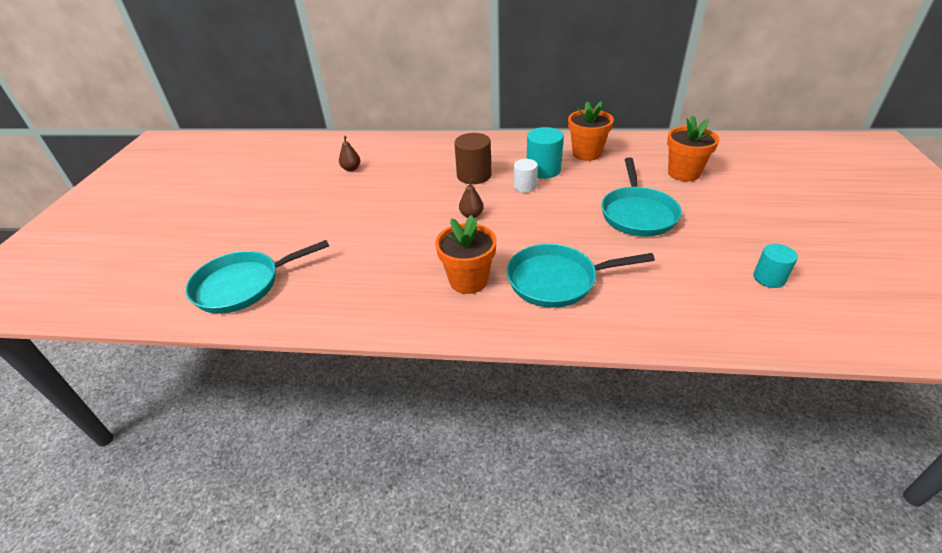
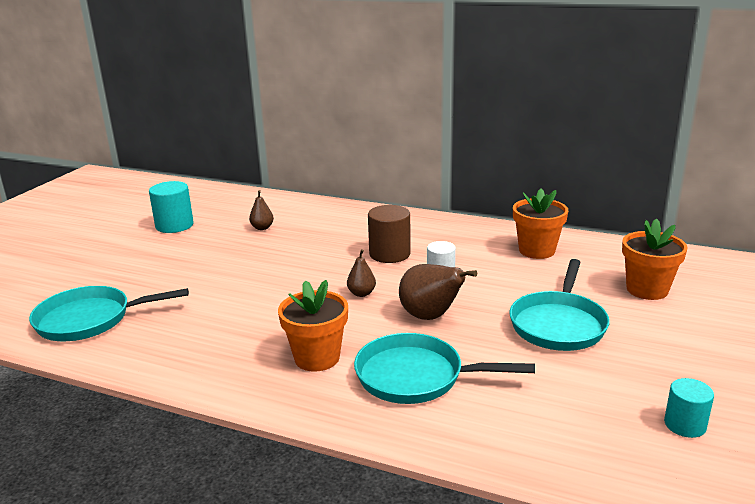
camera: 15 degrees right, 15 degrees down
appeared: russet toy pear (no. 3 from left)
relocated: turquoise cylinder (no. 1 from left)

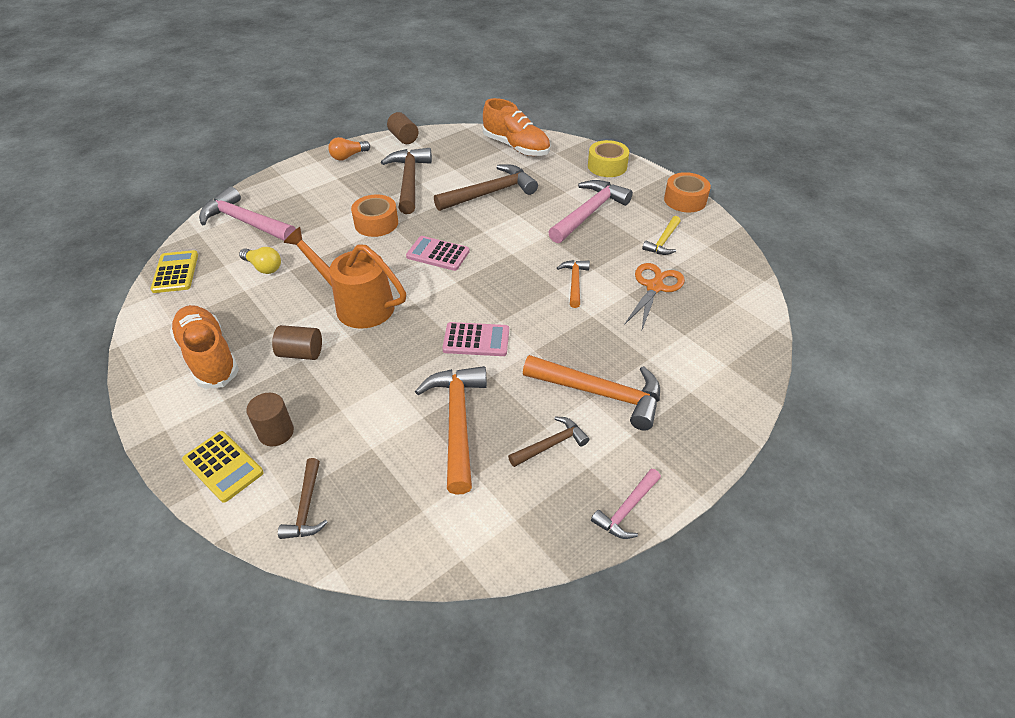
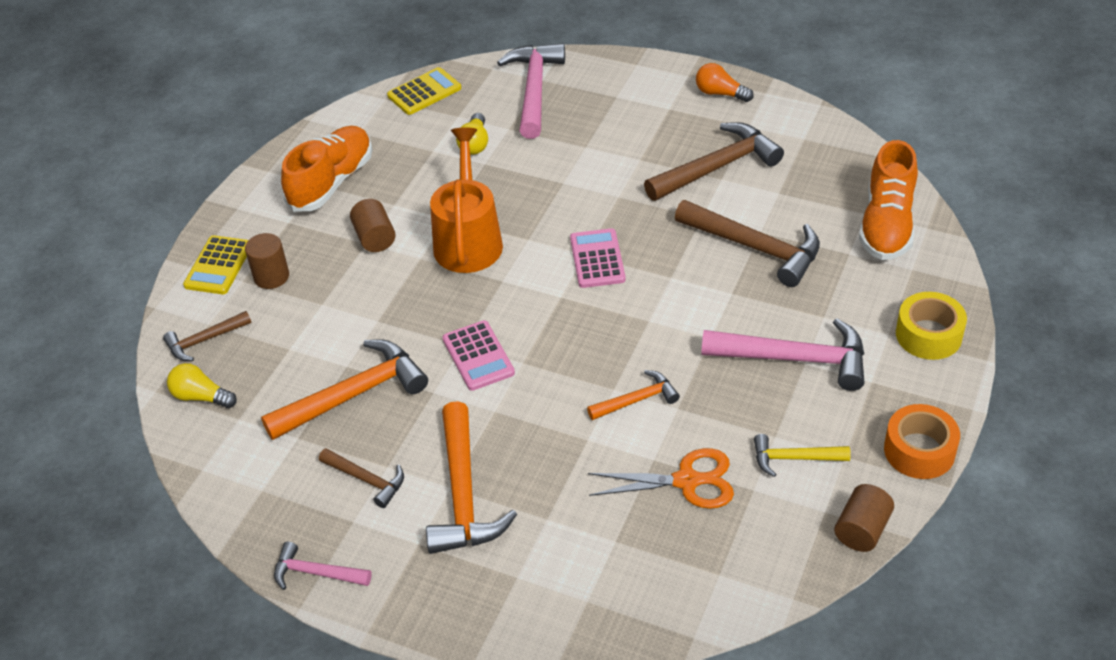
camera: 65 degrees right, 0 degrees up
missing: orange-coloured tape (no. 1 from left)
appeared: golden bulb (no. 1 from left)
relocated: russet cylinder (no. 3 from left)

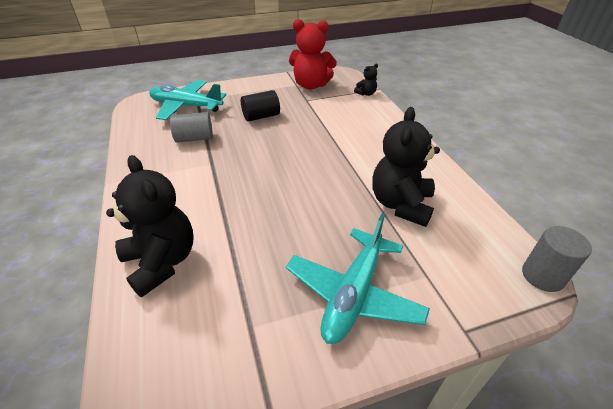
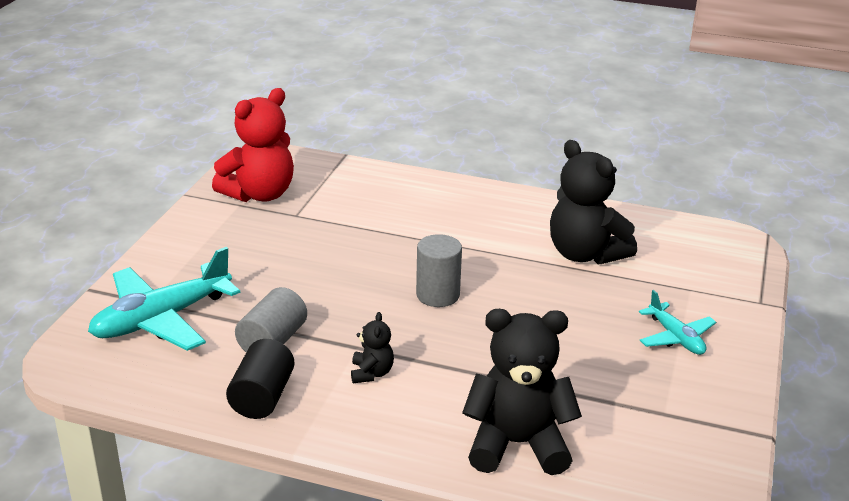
camera: 55 degrees left, 10 degrees down
relocated: ebony cylinder; ebony teddy (no. 2 from left in the first image) to ebony teddy (no. 1 from left); ash-grey cylinder (no. 2 from left)
size: turquoise aeroplane (no. 2 from left) x0.55

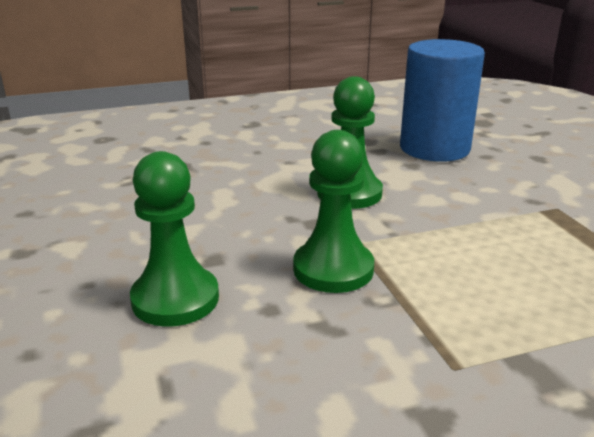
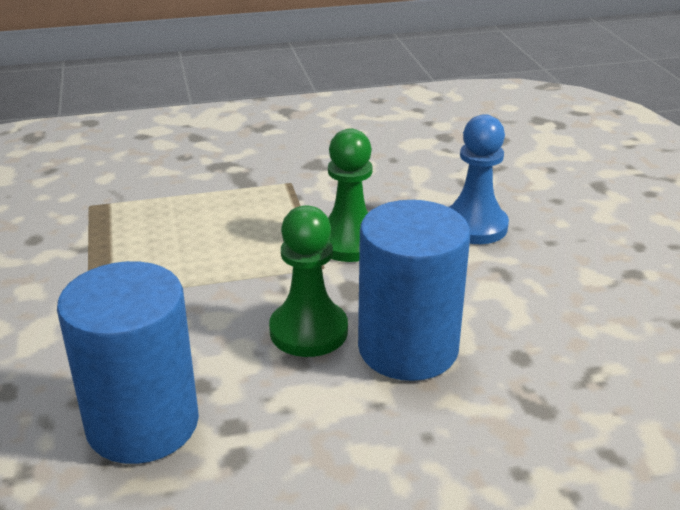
camera: 175 degrees left, 5 degrees up
appeared: cobalt cylinder (no. 2 from left)
colour: emerald chess pawn (no. 1 from left) to cobalt chess pawn

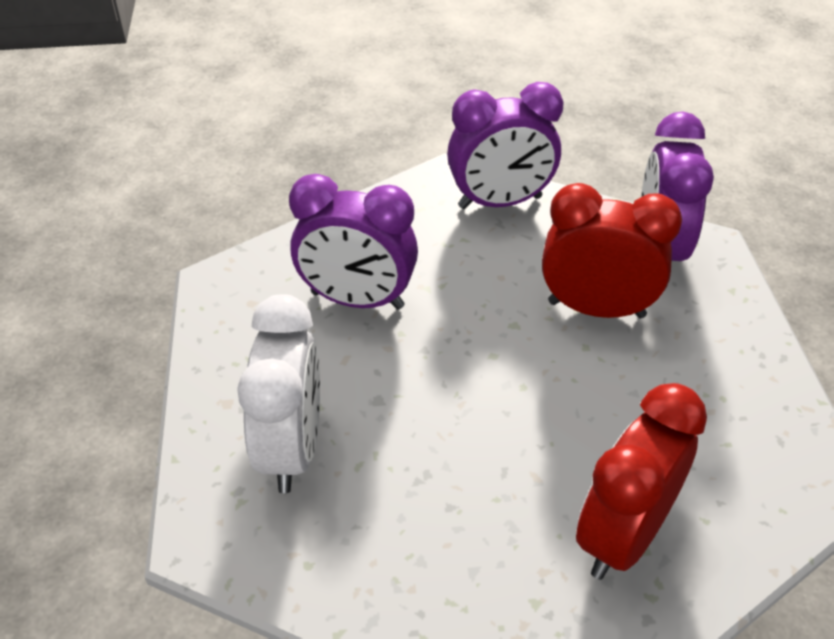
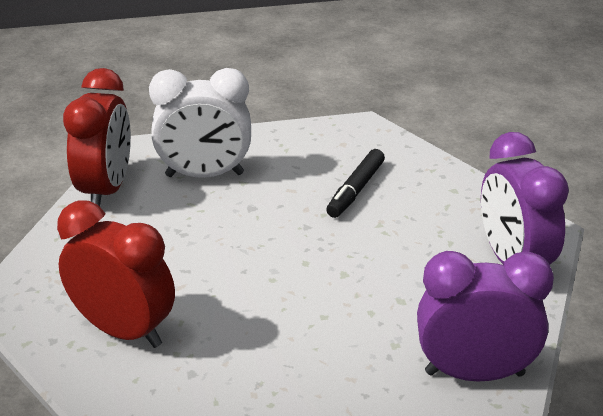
camera: 85 degrees right, 10 degrees down
relocated: scarlet alarm clock (no. 1 from left)
exchanged: royal purple alarm clock (no. 1 from left) to ebony felt pen

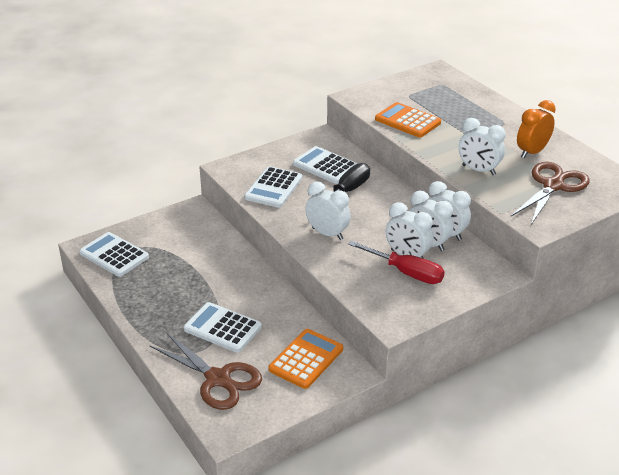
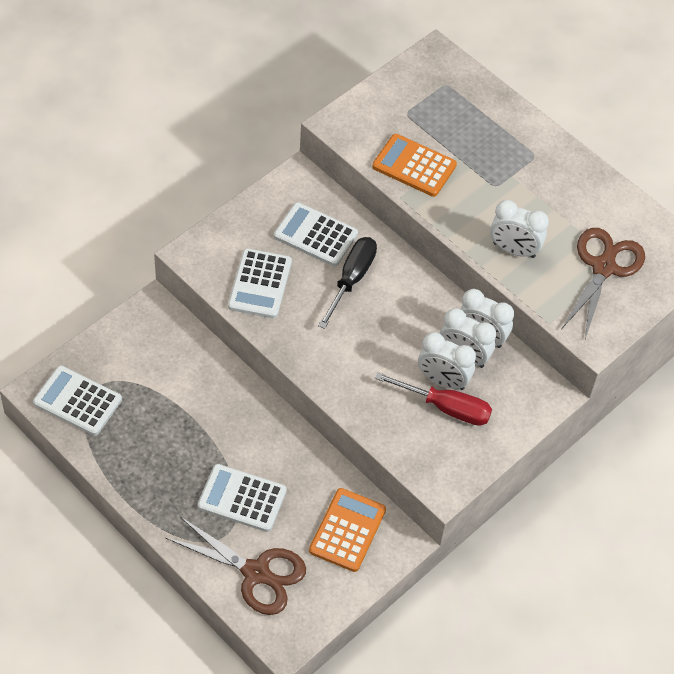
camera: 15 degrees left, 20 degrees up
missing: white alarm clock (no. 1 from left); orange-coloured alarm clock

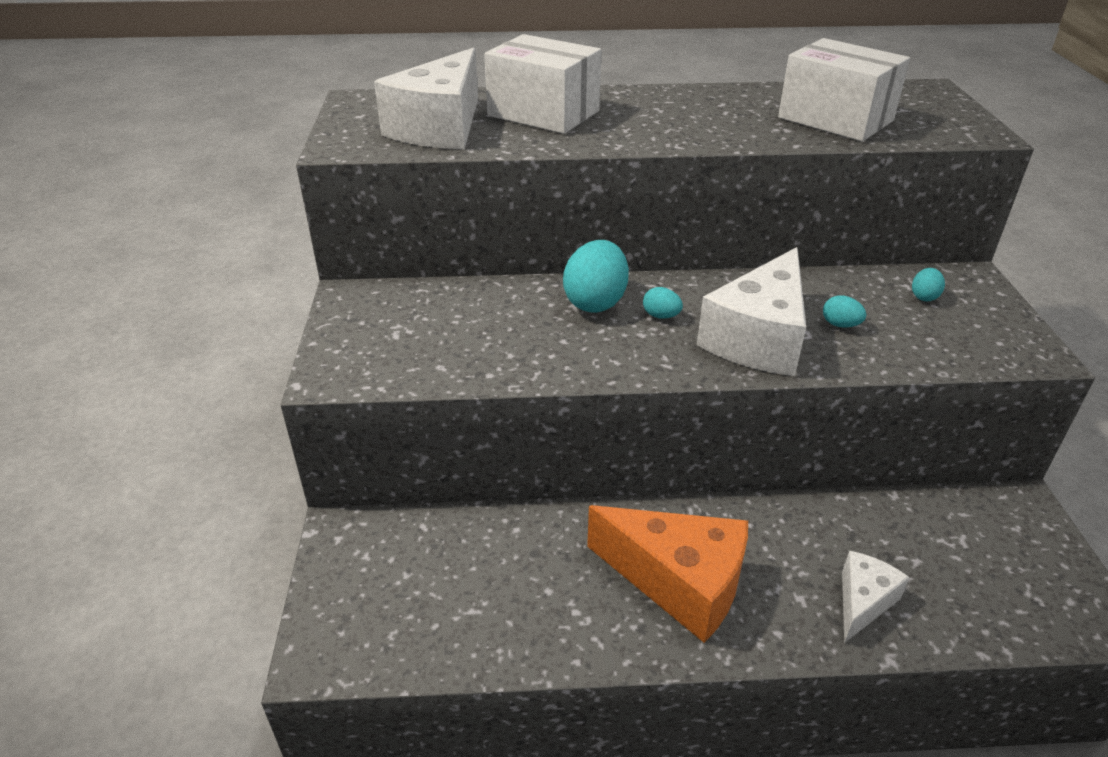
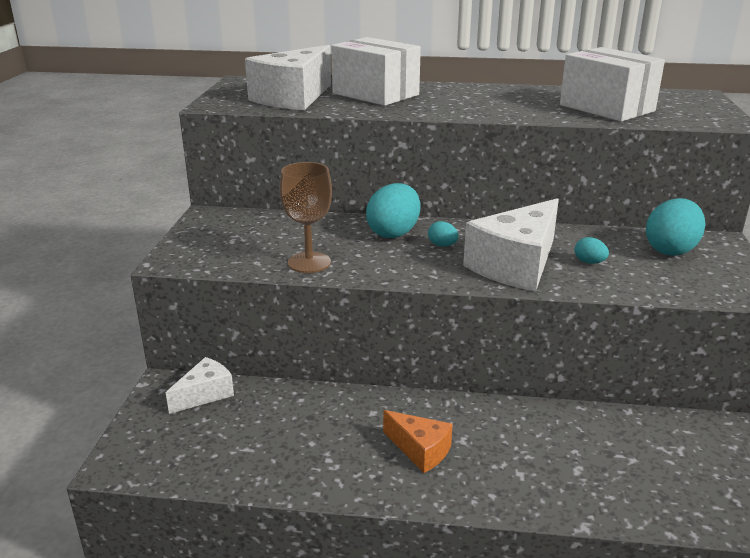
camera: 10 degrees right, 10 degrees down
appeared: russet wine glass
relocated: white cheese (no. 3 from left in the first image) to white cheese (no. 1 from left)
size: orange-coloured cheese x0.54; turquoise egg shape (no. 4 from left) x2.10

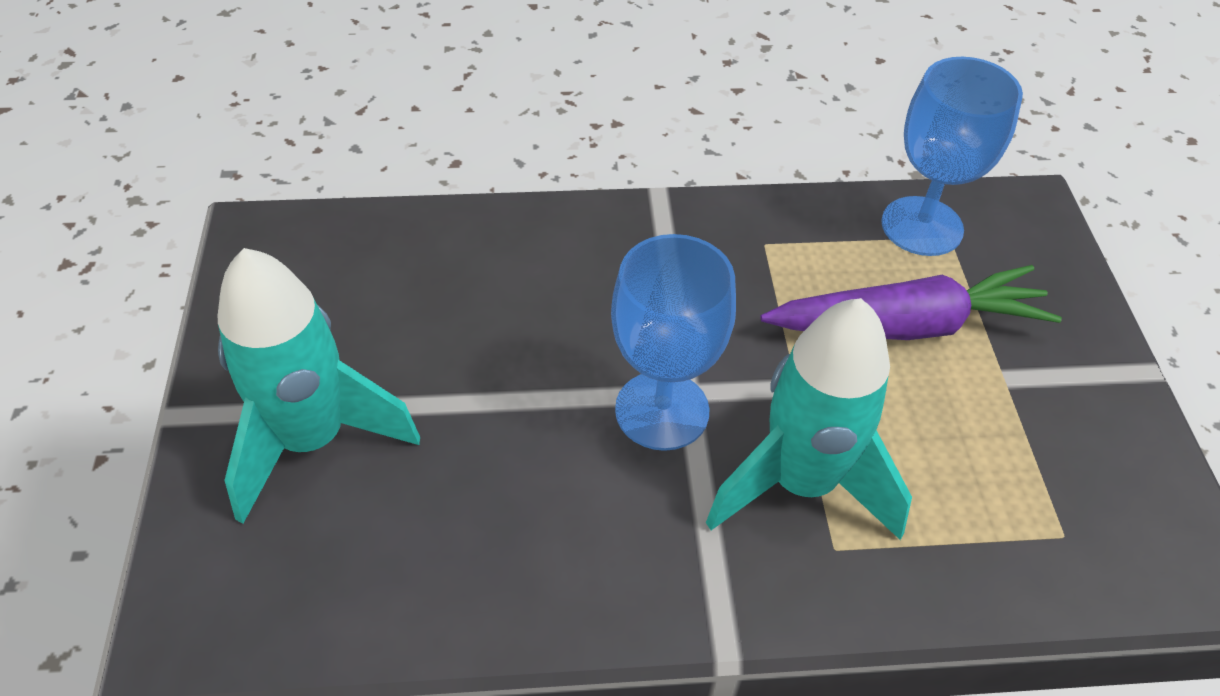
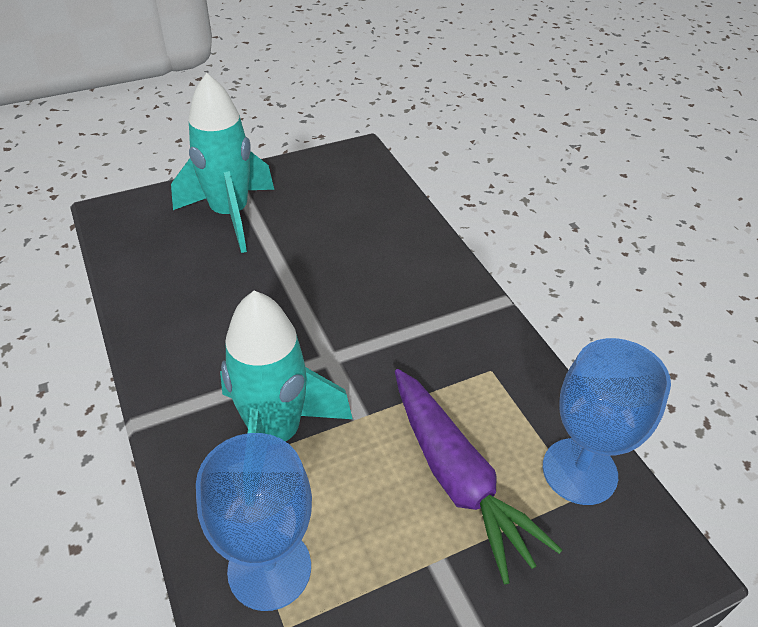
camera: 70 degrees right, 5 degrees down
relocated: cobalt wine glass (no. 1 from left)

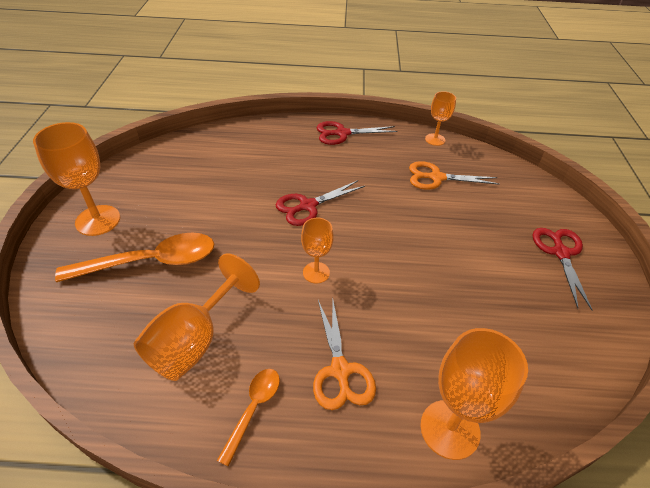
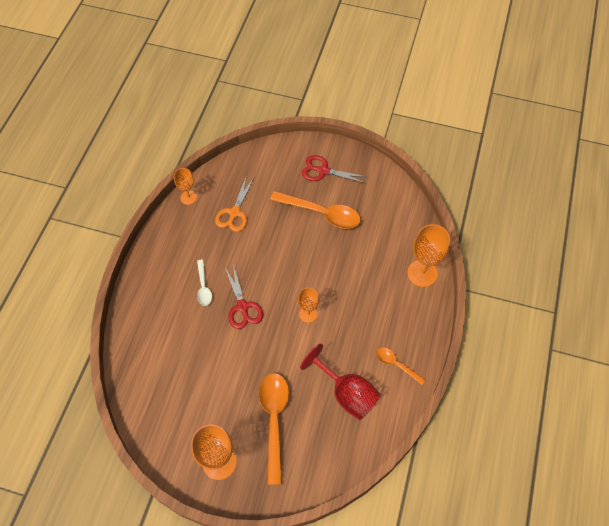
camera: 75 degrees left, 15 degrees up
missing: orange-coloured shears (no. 1 from left); scarlet shears (no. 2 from left)
appeared: white tablespoon; orange-coloured tablespoon (no. 2 from left)
colour: orange-coloured wine glass (no. 2 from left) to scarlet wine glass

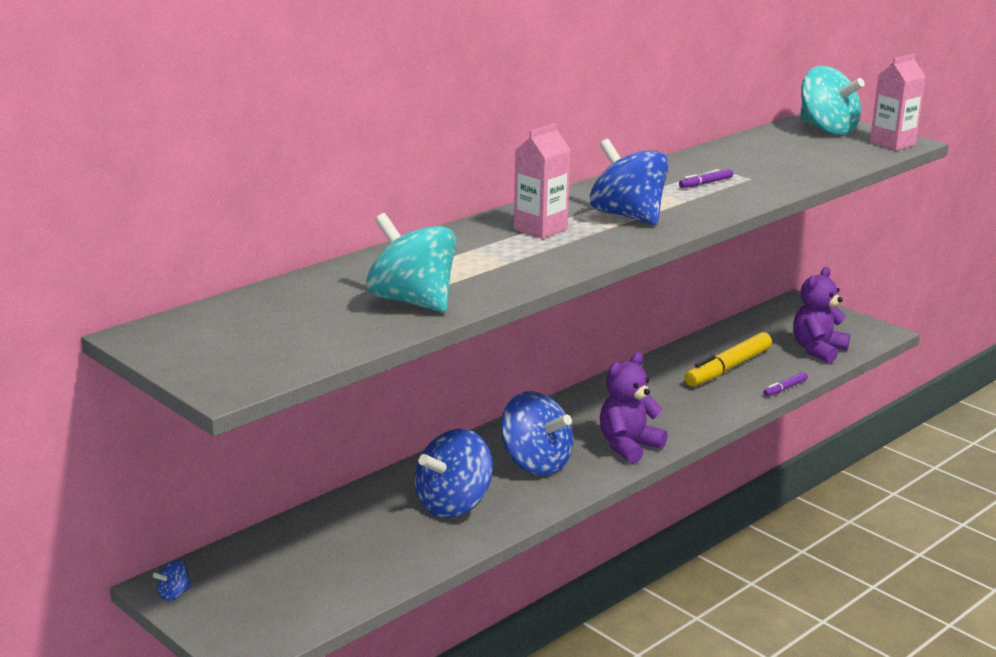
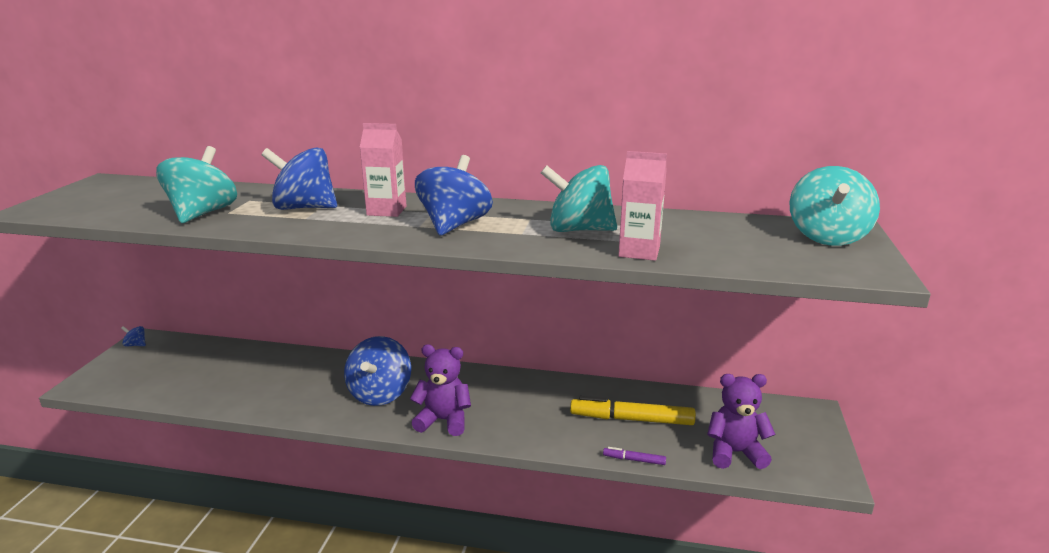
camera: 55 degrees right, 0 degrees up
relocated: cobalt whirligig (no. 2 from left); rosy juice carton (no. 2 from left)
exchanged: royal purple felt pen (no. 1 from left) to turquoise whirligig (no. 2 from left)

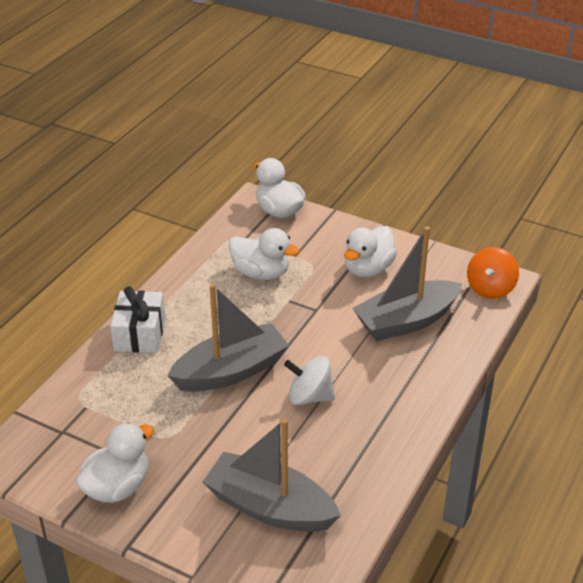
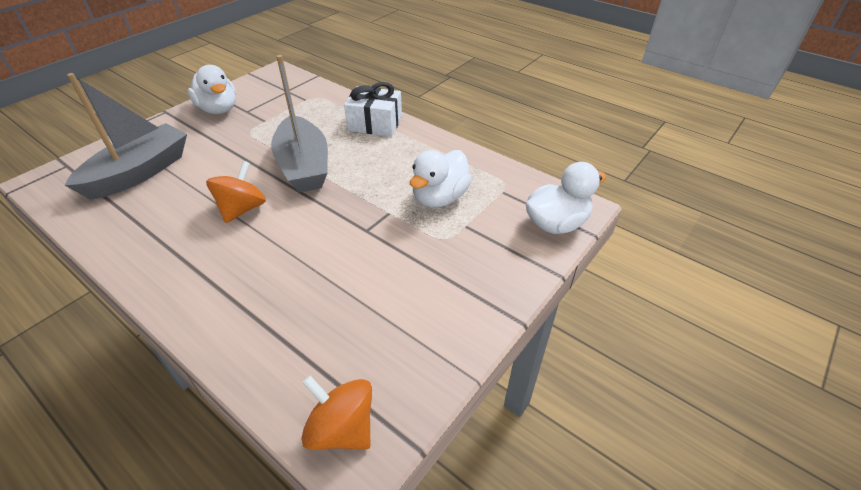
camera: 100 degrees right, 5 degrees up
missing: white rubber duck (no. 4 from left); ash-grey toy boat (no. 3 from left)
colour: white whirligig to orange-coloured whirligig (no. 1 from left)

